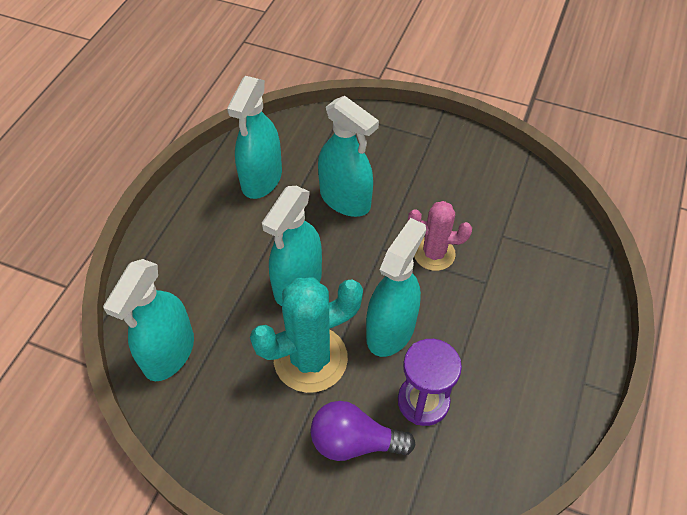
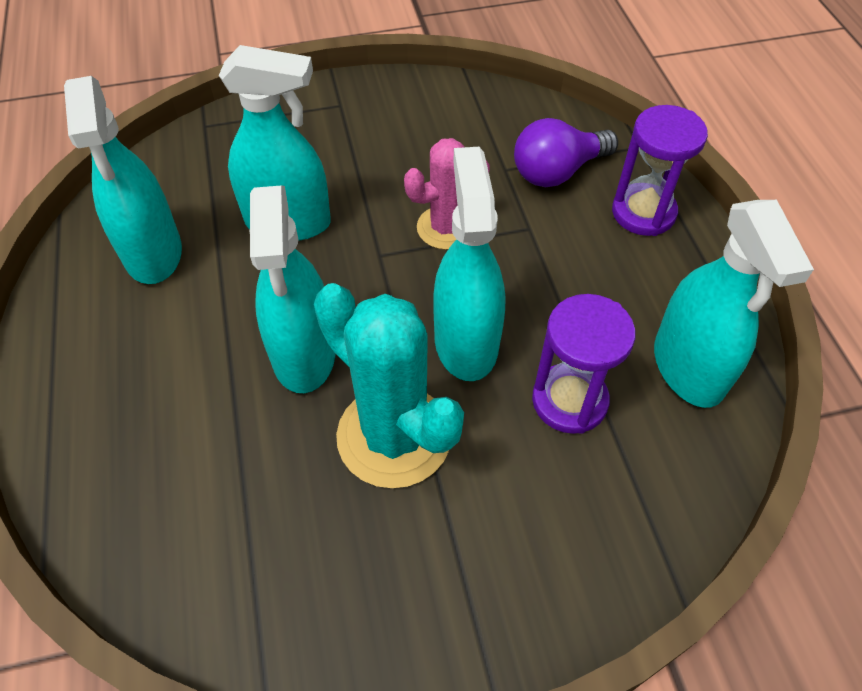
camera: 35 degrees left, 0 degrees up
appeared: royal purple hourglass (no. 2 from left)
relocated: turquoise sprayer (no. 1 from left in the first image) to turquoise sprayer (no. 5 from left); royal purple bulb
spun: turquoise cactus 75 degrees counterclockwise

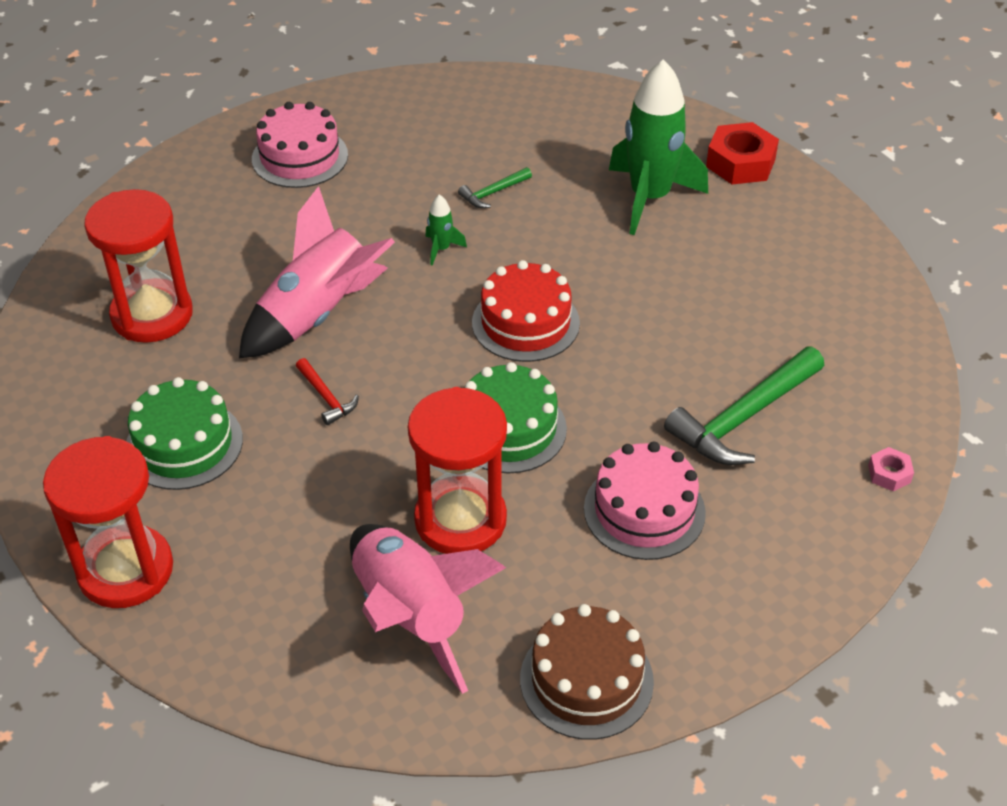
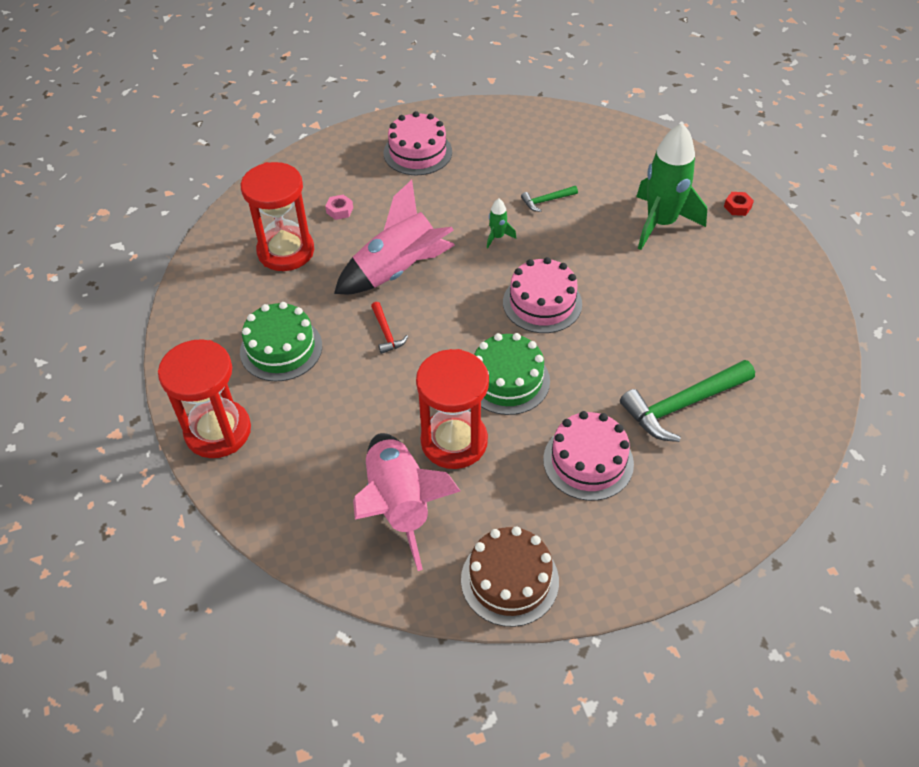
camera: 15 degrees right, 5 degrees up
relocated: rosy hex nut
colour: scarlet gateau to rosy gateau (no. 2 from left)
size: scarlet hex nut x0.51

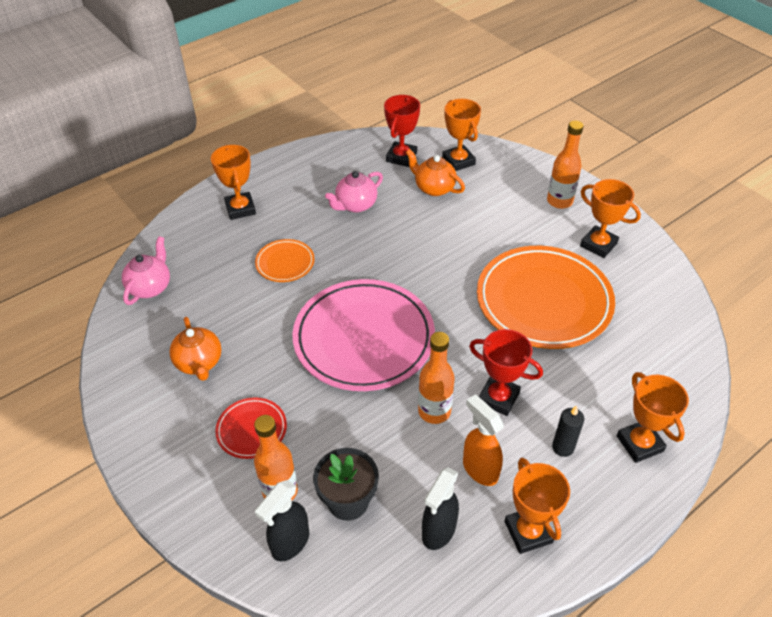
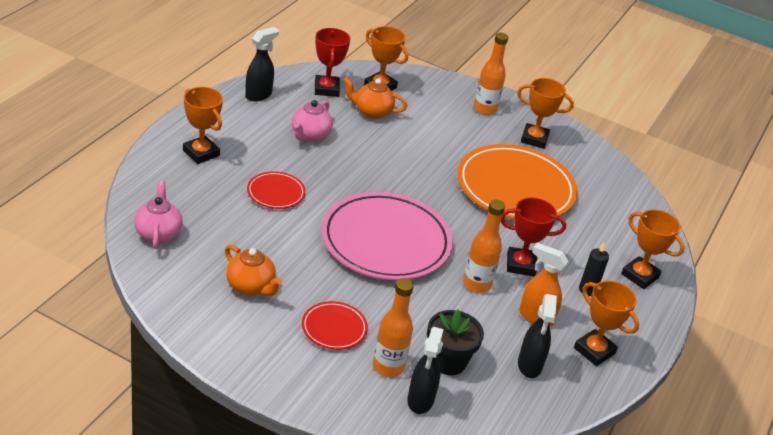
camera: 30 degrees left, 10 degrees down
appeared: ebony sprayer (no. 1 from left)
colour: orange-coloured dinner plate (no. 1 from left) to scarlet dinner plate (no. 1 from left)

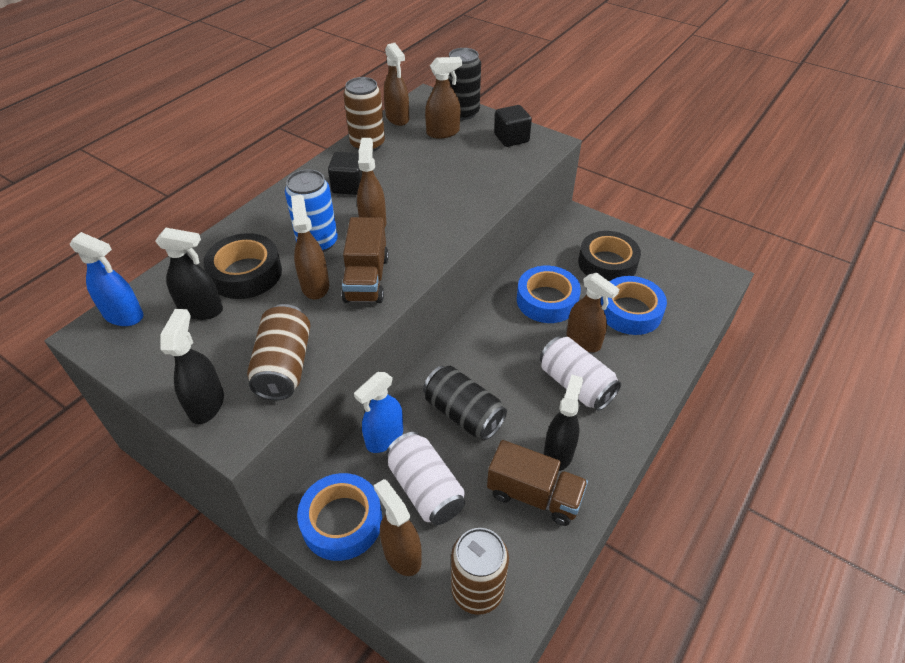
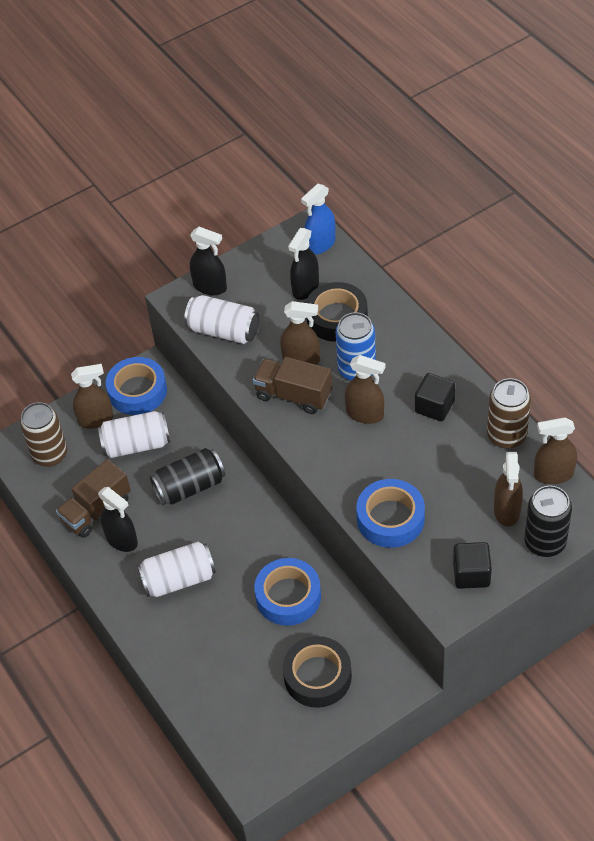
camera: 115 degrees right, 5 degrees up
missing: cobalt sprayer (no. 2 from left); russet sprayer (no. 6 from left)
relocated: cobalt tape (no. 3 from left)
colour: russet can (no. 1 from left) to white can (no. 3 from left)

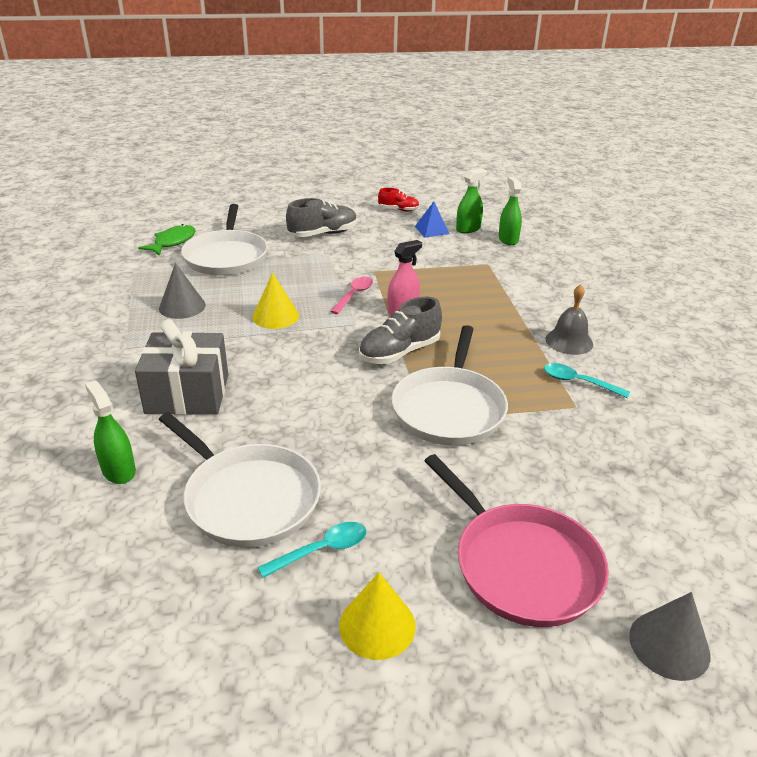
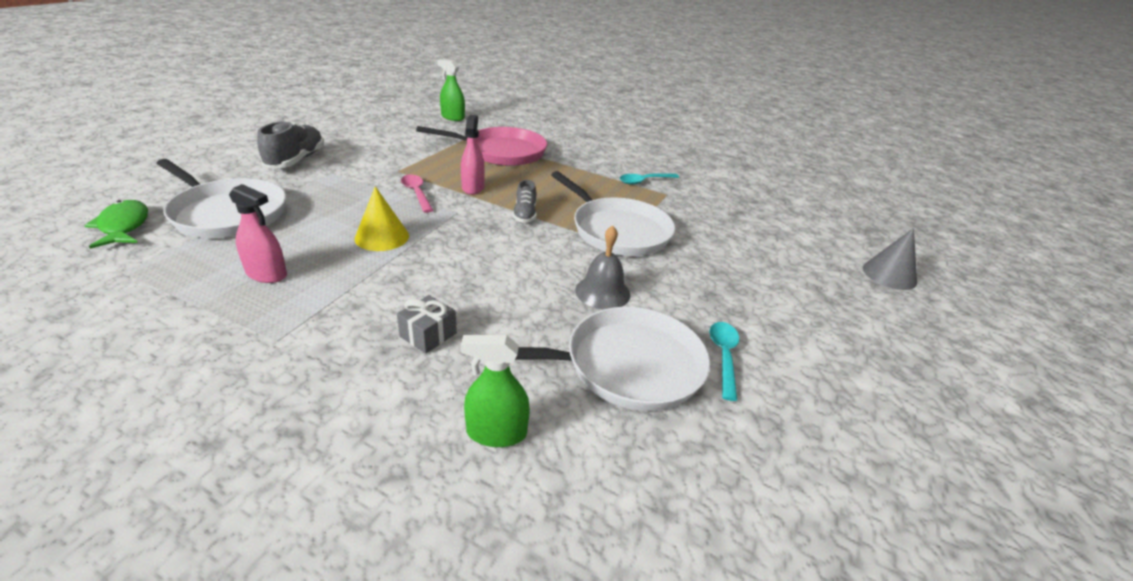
camera: 55 degrees left, 0 degrees up
missing: golden solid cone (no. 2 from left); scarlet sneaker; cobalt solid pyramid; emerald sprayer (no. 2 from left)
relocated: rosy frying pan; ash-grey bell
exchanged: ash-grey solid cone (no. 1 from left) to rosy sprayer (no. 1 from left)
size: ash-grey present x0.47; ash-grey sneaker (no. 2 from left) x0.60

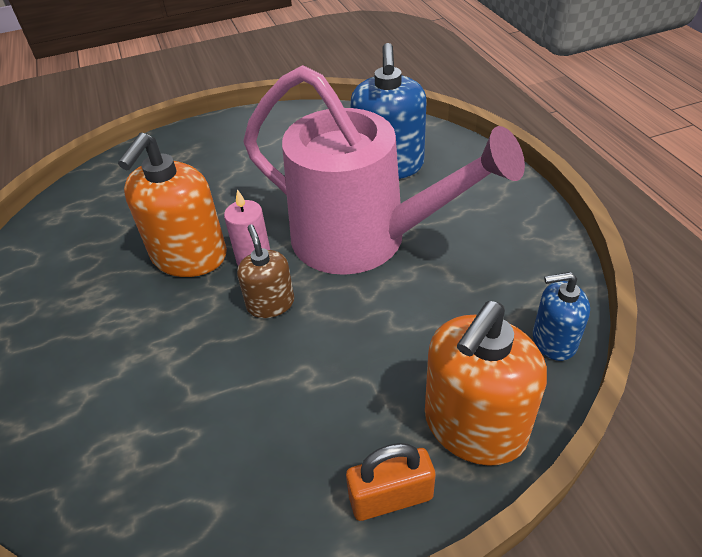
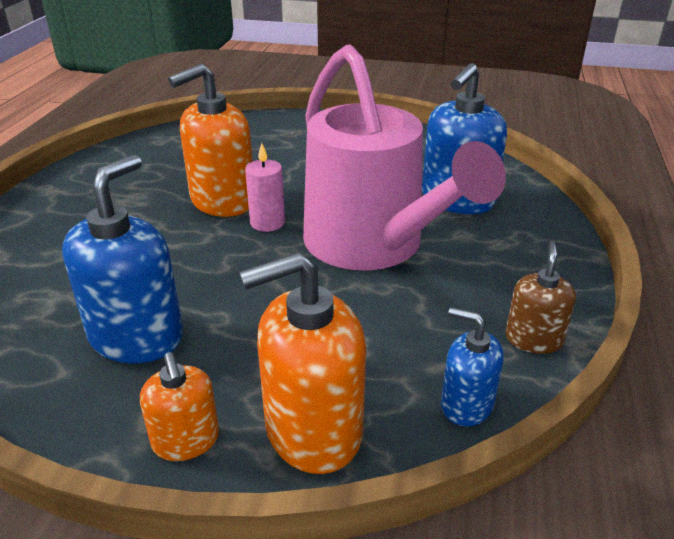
camera: 30 degrees right, 10 degrees down
appeared: cobalt soap pump (no. 1 from left)
relocated: russet soap pump
exchanged: orange-coloured lock to orange-coloured soap pump (no. 1 from left)

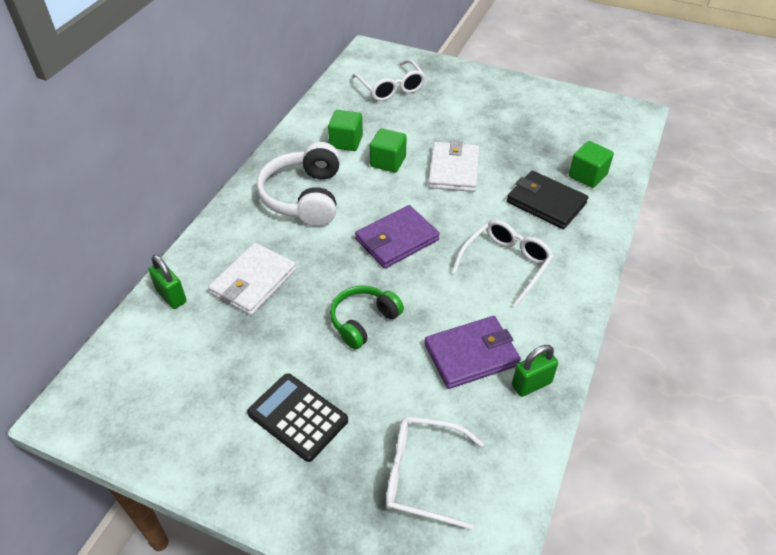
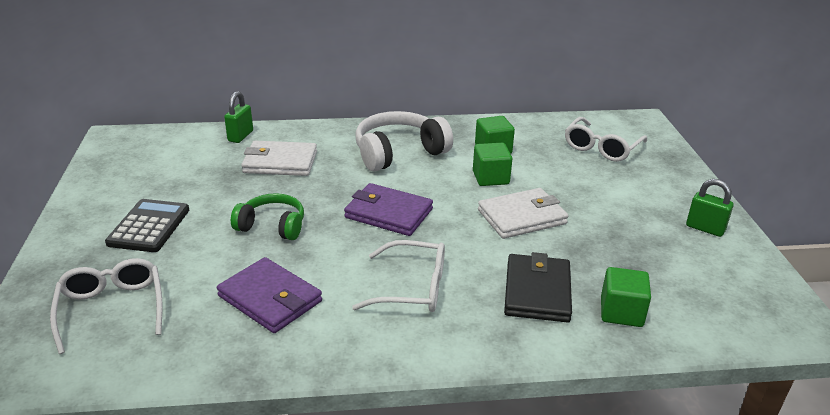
camera: 60 degrees right, 15 degrees down
relocated: emerald lock (no. 2 from left)

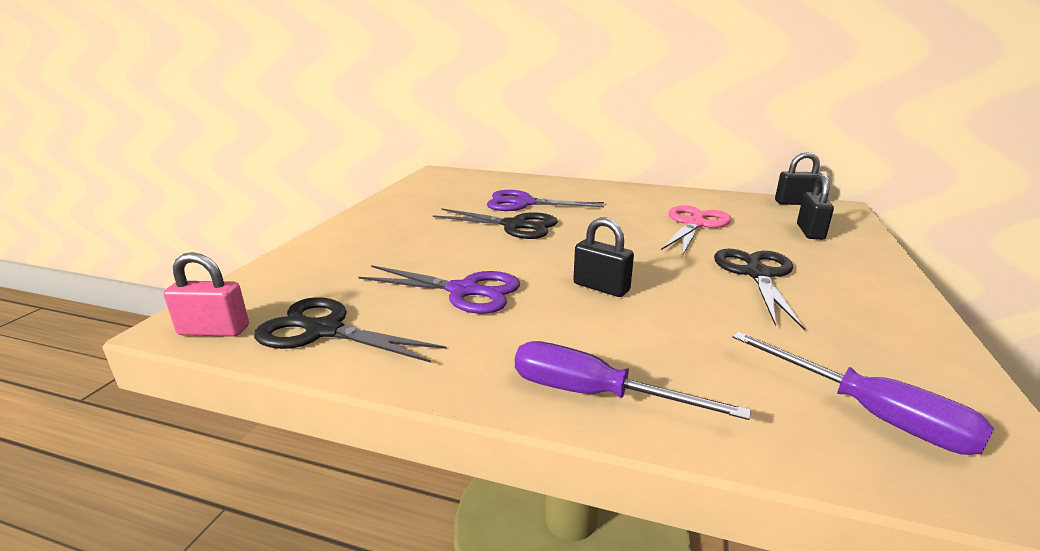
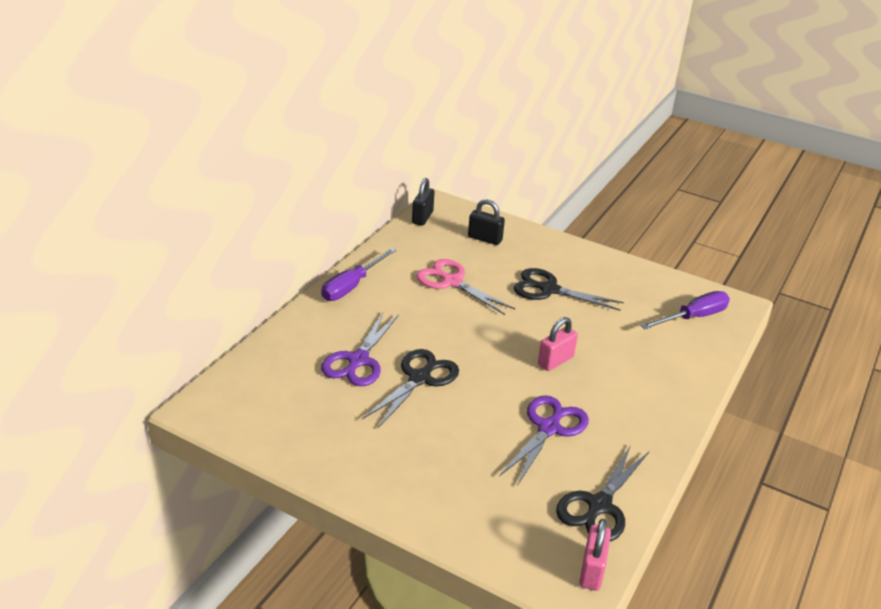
camera: 80 degrees left, 10 degrees up
relocated: royal purple flat screwdriver (no. 1 from left)
colour: ebony lock (no. 1 from left) to rosy lock (no. 1 from left)

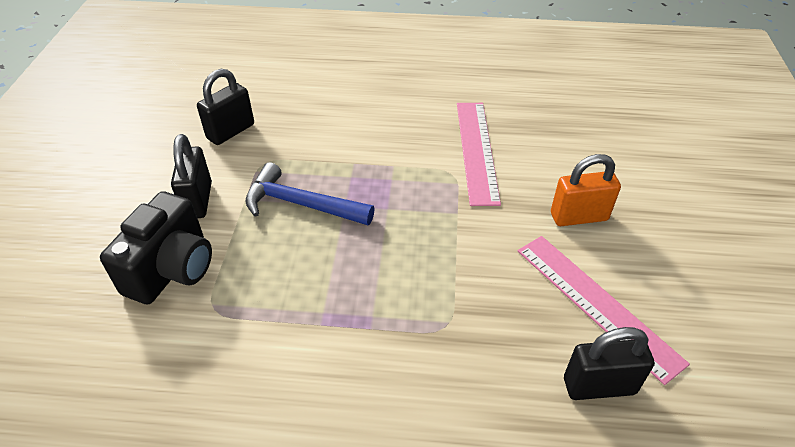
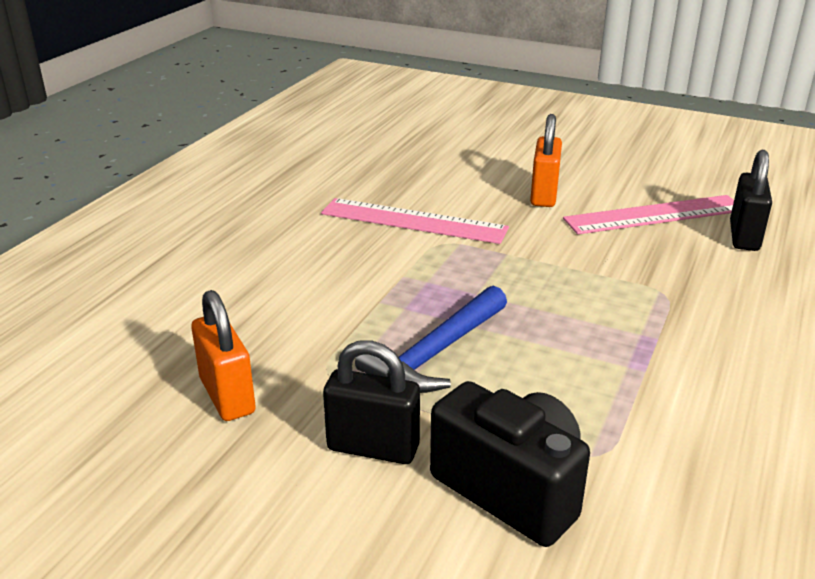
camera: 70 degrees left, 15 degrees down
colour: ebony lock (no. 2 from left) to orange-coloured lock (no. 1 from left)

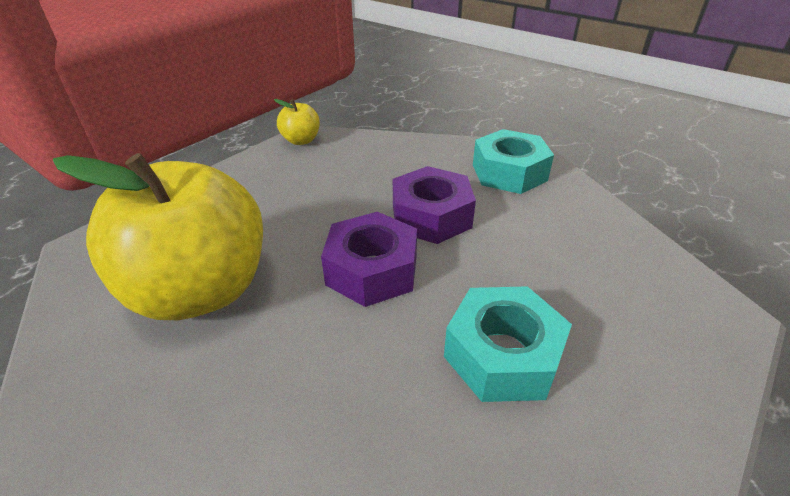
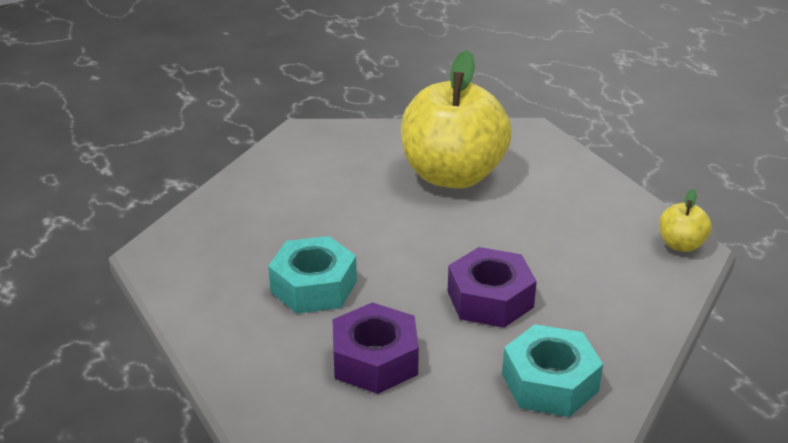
camera: 110 degrees right, 5 degrees down
relocated: royal purple hex nut (no. 1 from left)

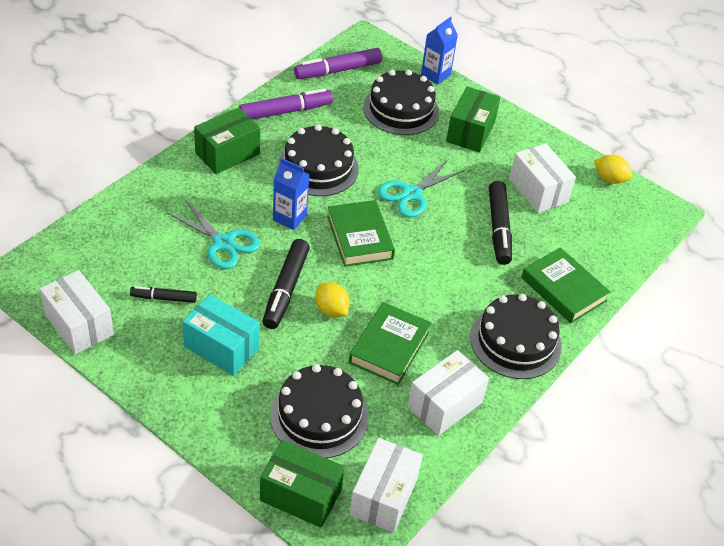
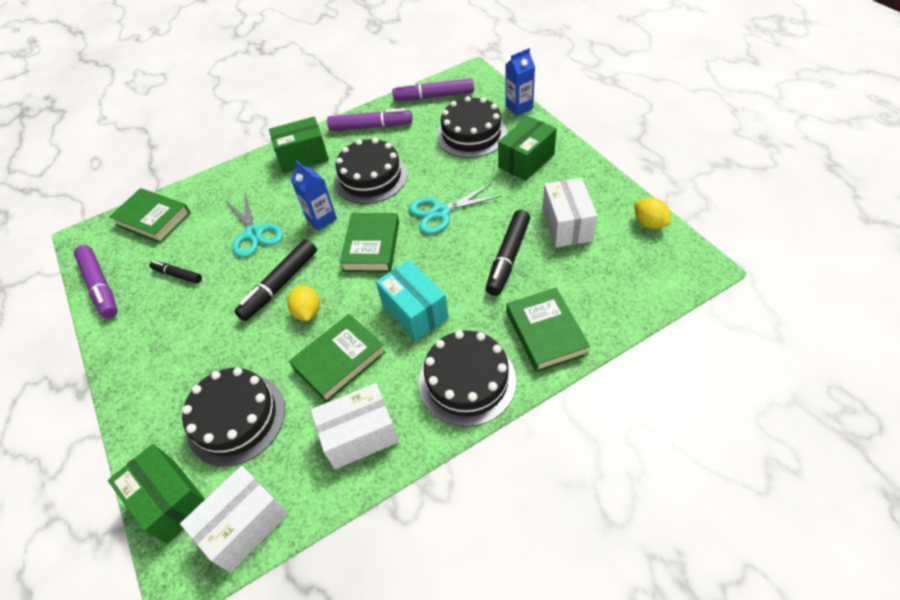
camera: 30 degrees right, 5 degrees up
appeared: emerald hardback (no. 1 from left)
relocated: turquoise package
exchanged: white package (no. 1 from left) to royal purple felt pen (no. 1 from left)

